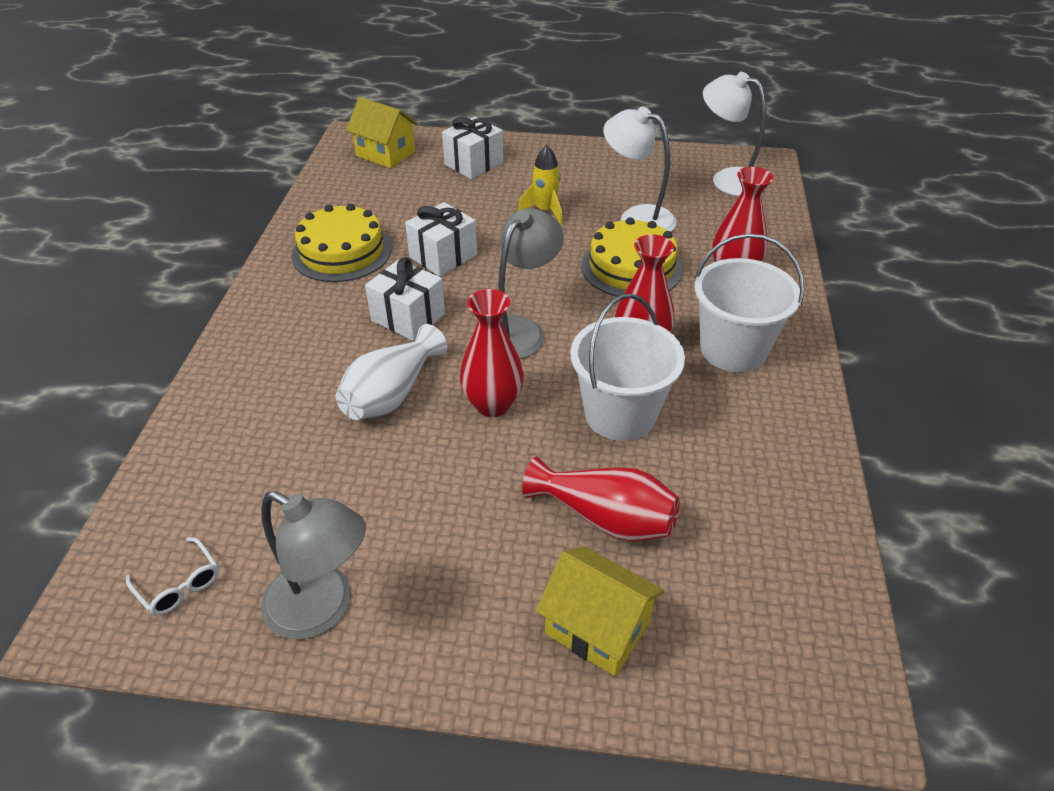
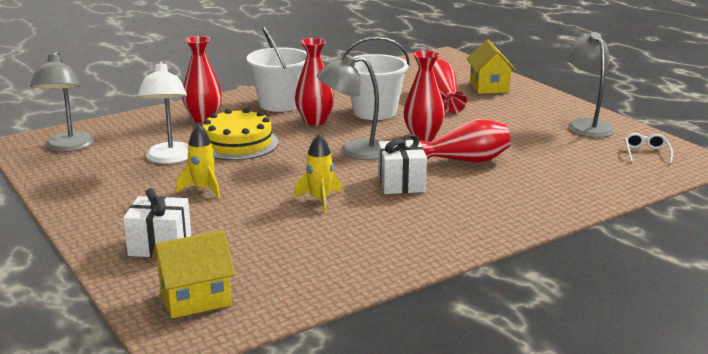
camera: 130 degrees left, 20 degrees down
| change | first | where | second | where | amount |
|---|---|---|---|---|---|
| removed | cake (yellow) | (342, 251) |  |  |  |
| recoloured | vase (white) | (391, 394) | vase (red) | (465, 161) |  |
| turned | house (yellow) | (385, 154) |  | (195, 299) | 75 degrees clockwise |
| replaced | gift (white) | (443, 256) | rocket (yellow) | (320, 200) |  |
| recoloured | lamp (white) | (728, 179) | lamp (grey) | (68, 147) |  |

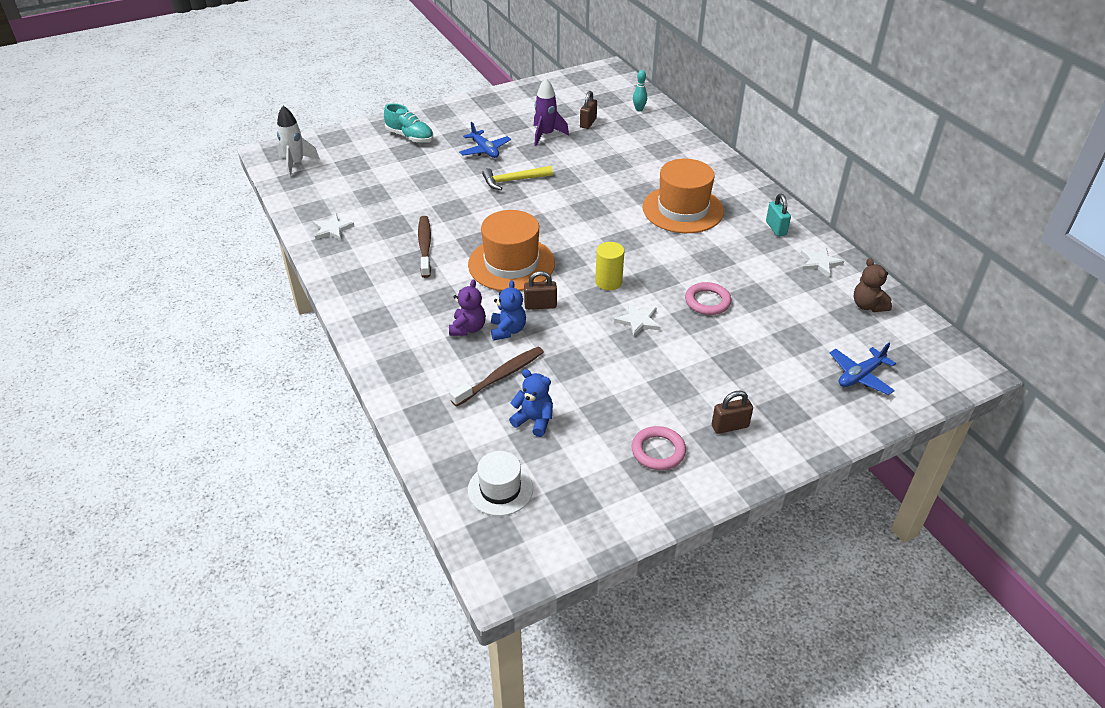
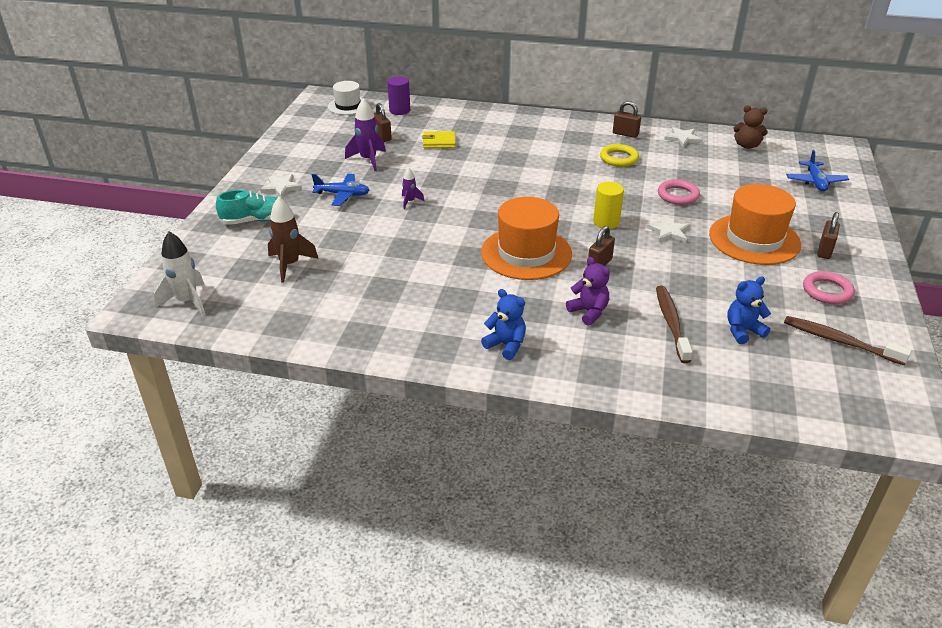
camera: 50 degrees left, 5 degrees down
| change | first | where | second | where | amount |
|---|---|---|---|---|---|
| moved | star (white) | (332, 229) |  | (281, 187) |  |
| moved | toothbrush (brown) | (425, 246) |  | (840, 341) |  |
| moved | hat (white) | (500, 489) |  | (348, 106) |  |
| replaced | hammer (yellow) | (514, 180) | rocket (purple) | (410, 201) |  |
| moved | teddy bear (blue) | (508, 330) |  | (506, 345) |  |
| replaced | bowling pin (turquoise) | (639, 109) | cylinder (purple) | (399, 110) |  |
| moved | hat (orange) | (683, 209) |  | (754, 239) |  |
| recoloured | padlock (turquoise) | (776, 228) | padlock (brown) | (625, 134) |  |
| added |  |  | rocket (brown) | (290, 265) |  |
| added |  |  | wallet (yellow) | (439, 142) |  |
| added |  |  | ring (yellow) | (619, 158) |  |

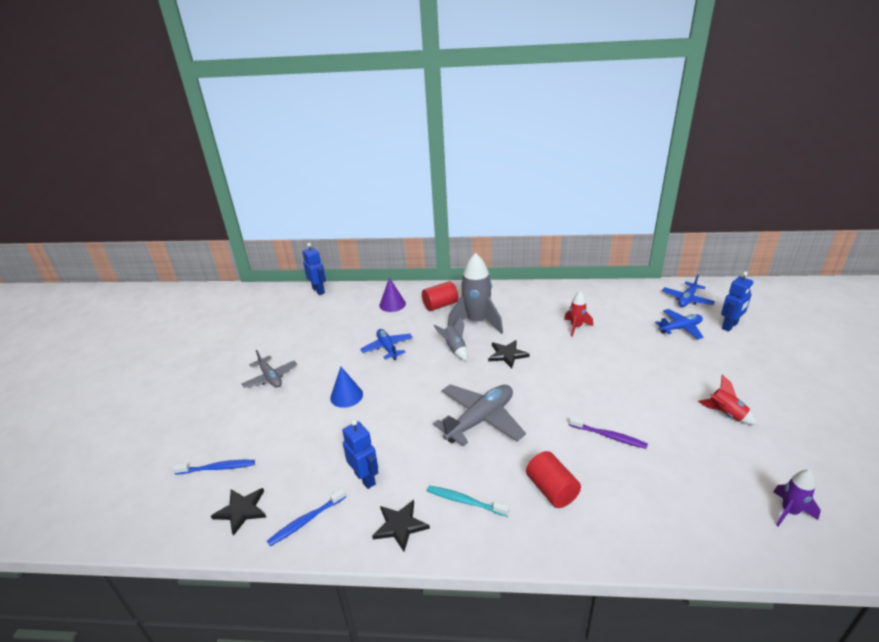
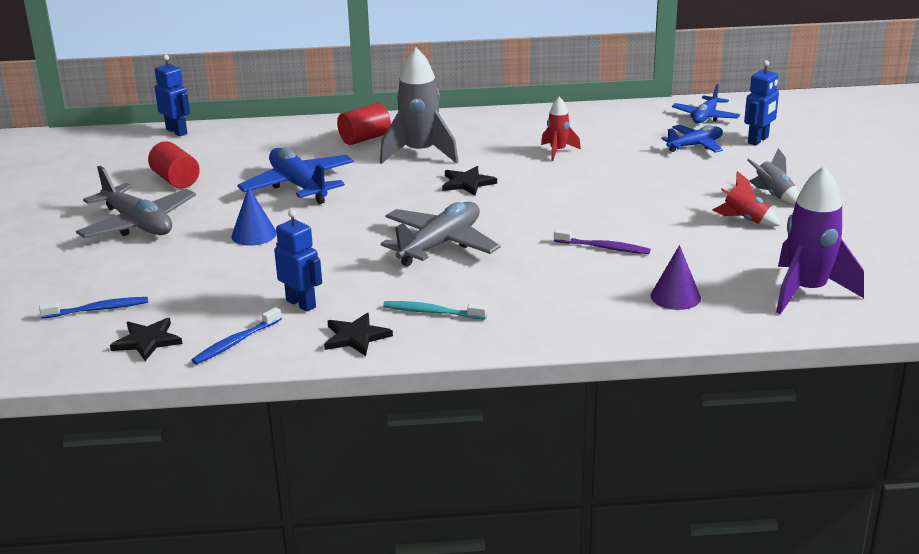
camera: 10 degrees left, 5 degrees down
| change | first | where | second | where | amount |
|---|---|---|---|---|---|
| resized | plane (grey) | (270, 377) |  | (138, 224) | x1.62 |
| resized | plane (blue) | (387, 348) |  | (298, 186) | x1.62 |
| moved | cone (purple) | (392, 304) |  | (675, 296) |  |
| moved | rocket (grey) | (454, 349) |  | (773, 195) |  |
| moved | cylinder (red) | (551, 490) |  | (176, 180) |  |
| resized | rocket (purple) | (789, 512) |  | (807, 291) | x1.89 |

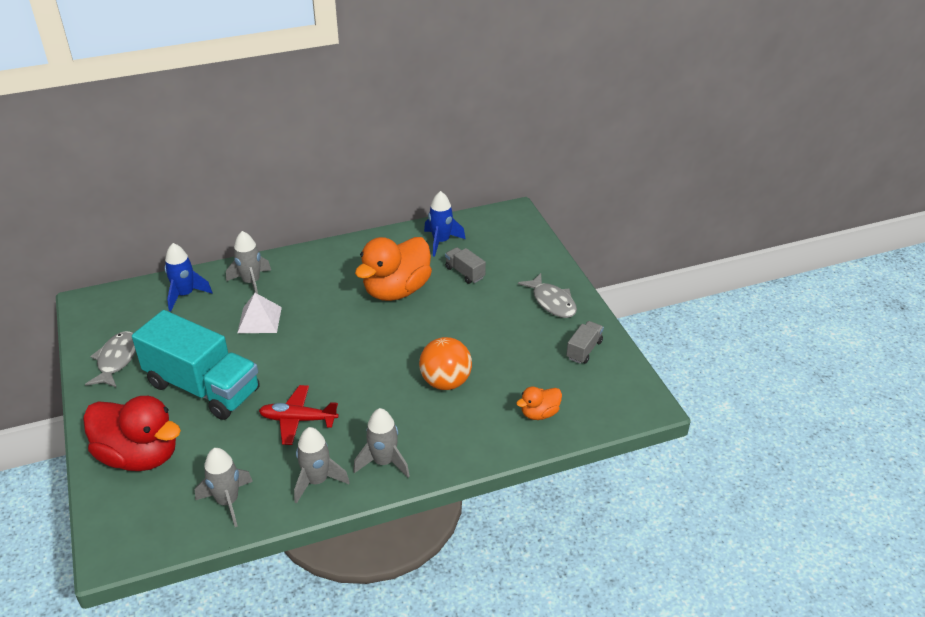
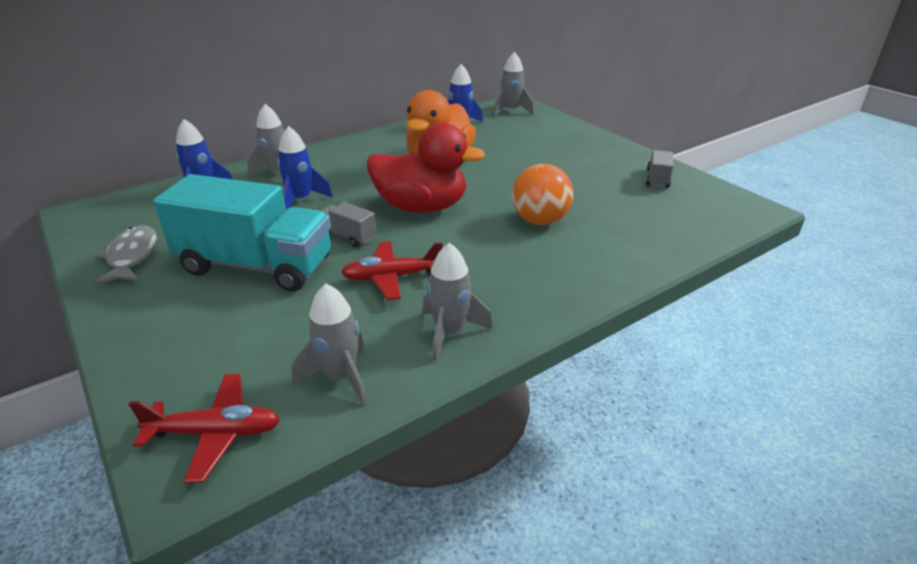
camera: 15 degrees left, 5 degrees down
| change | first | where | second | where | amount |
|---|---|---|---|---|---|
| moved | duck (red) | (139, 456) |  | (421, 207) |  |
| replaced | pyramid (white) | (259, 320) | rocket (blue) | (301, 200) |  |
| moved | rocket (grey) | (383, 462) |  | (511, 111) |  |
| moved | truck (grey) | (465, 273) |  | (348, 236) |  |
| removed | duck (orange) | (539, 413) |  |  |  |
| removed | fish (grey) | (552, 302) |  |  |  |
| added |  |  | plane (red) | (215, 433) |  |

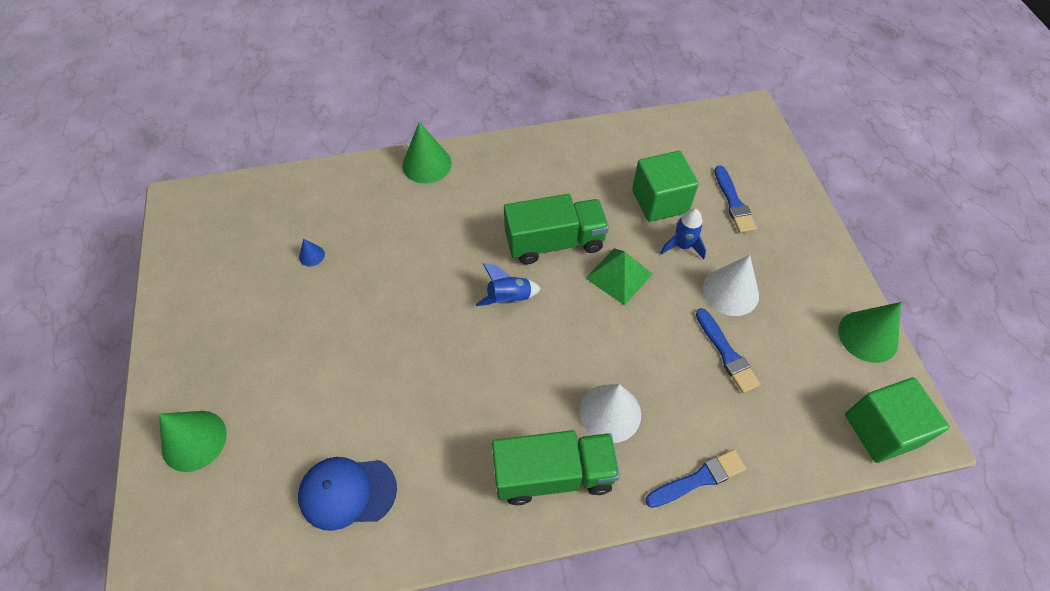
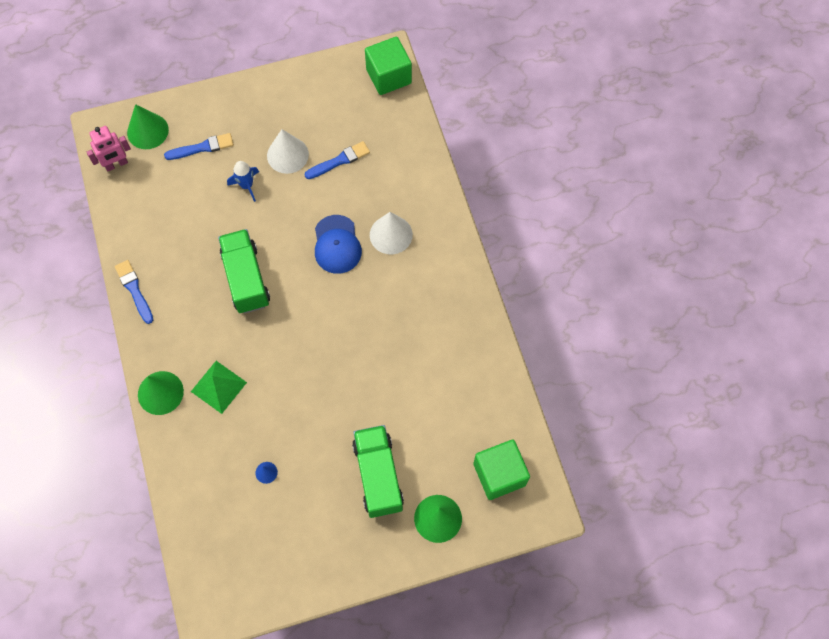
camera: 95 degrees left, 10 degrees up
| change | first | where | second | where | amount |
|---|---|---|---|---|---|
| moved | cap (blue) | (347, 492) |  | (337, 244) |  |
| removed | rocket (blue) | (509, 298) |  |  |  |
| moved | truck (green) | (553, 474) |  | (378, 475) |  |
| moved | pyramid (green) | (619, 276) |  | (218, 387) |  |
| moved | cube (green) | (660, 201) |  | (499, 474) |  |
| moved | brush (blue) | (698, 479) |  | (134, 290) |  |
| moved | cone (green) | (868, 336) |  | (147, 131) |  |
| added |  |  | robot (pink) | (116, 164) |  |

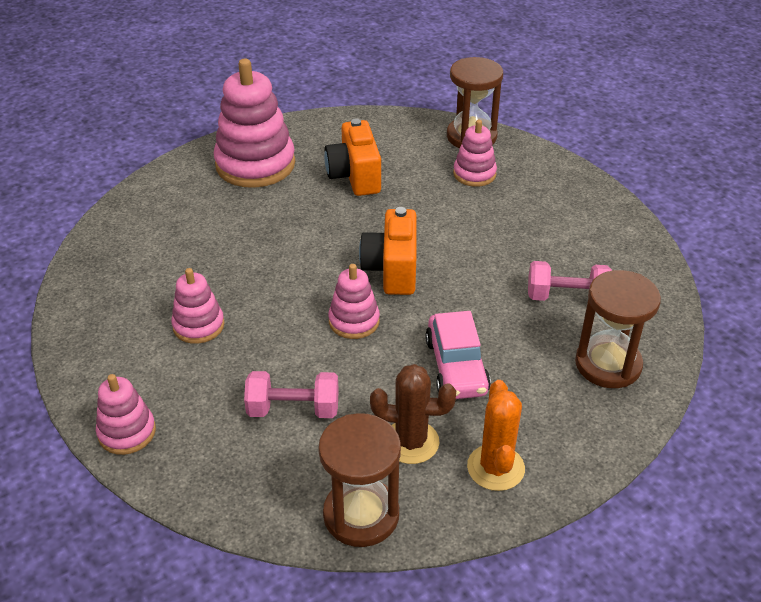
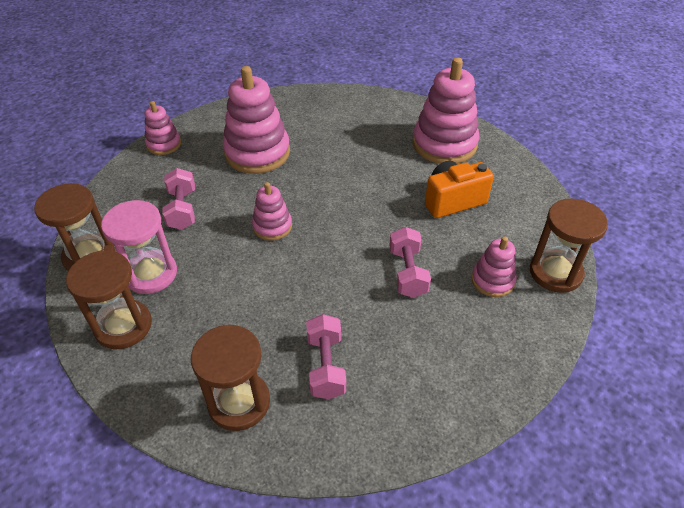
camera: 80 degrees right, 5 degrees up
| change | first | where | second | where | amount |
|---|---|---|---|---|---|
| resized | stacking toy (pink) | (198, 325) |  | (257, 153) | x1.88 |
| removed | camera (orange) | (392, 270) |  |  |  |
| replaced | cactus (brown) | (411, 442) | hourglass (pink) | (151, 274) |  |
| removed | car (pink) | (456, 366) |  |  |  |
| replaced | cactus (orange) | (495, 468) | hourglass (brown) | (123, 326) |  |
| added |  |  | dumbbell (pink) | (407, 272) |  |

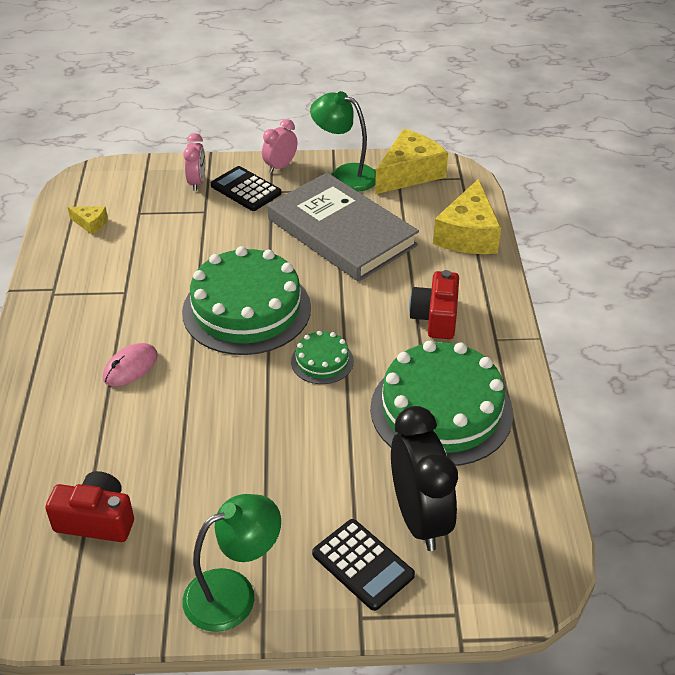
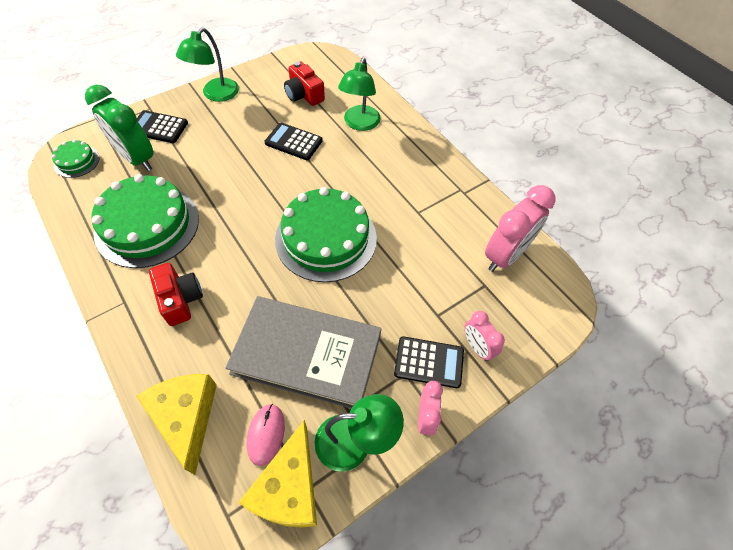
camera: 145 degrees right, 15 degrees up
| change | first | where | second | where | amount |
|---|---|---|---|---|---|
| turned | camera (red) | (96, 520) |  | (304, 95) | 75 degrees clockwise |
| replaced | cheese (yellow) | (91, 224) | clock (pink) | (505, 255) |  |
| moved | mouse (pink) | (130, 367) |  | (266, 434) |  |
| moved | cake (green) | (322, 361) |  | (76, 161) |  |
| recoloured | clock (black) | (419, 518) | clock (green) | (137, 158) |  |
| added |  |  | calculator (black) | (293, 142) |  |
| added |  |  | lamp (green) | (359, 124) |  |

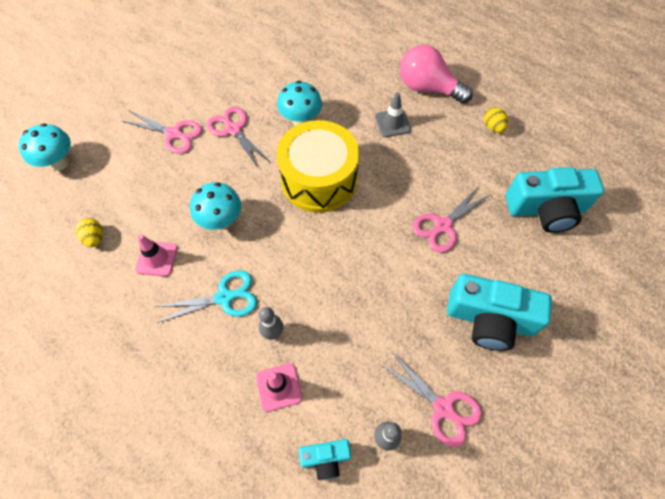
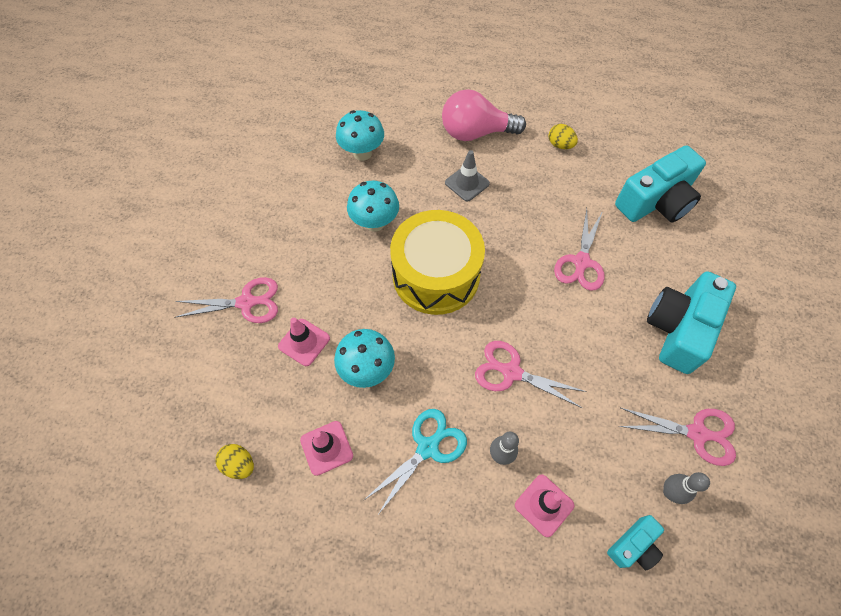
camera: 30 degrees left, 0 degrees up
| change | first | where | second | where | amount |
|---|---|---|---|---|---|
| moved | mushroom (turquoise) | (59, 163) |  | (362, 153) |  |
| moved | scissors (pink) | (233, 129) |  | (510, 372) |  |
| turned | camera (turquoise) | (489, 319) |  | (679, 329) | 135 degrees clockwise |
| added |  |  | traffic cone (pink) | (304, 342) |  |

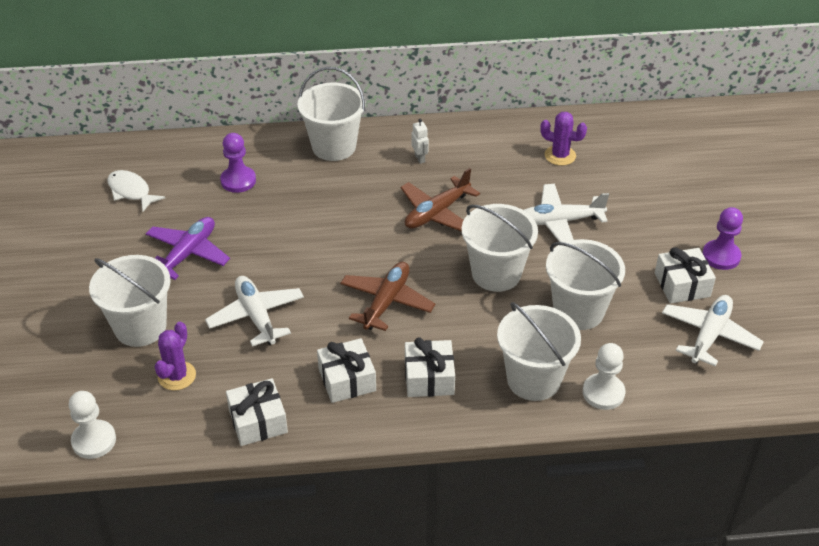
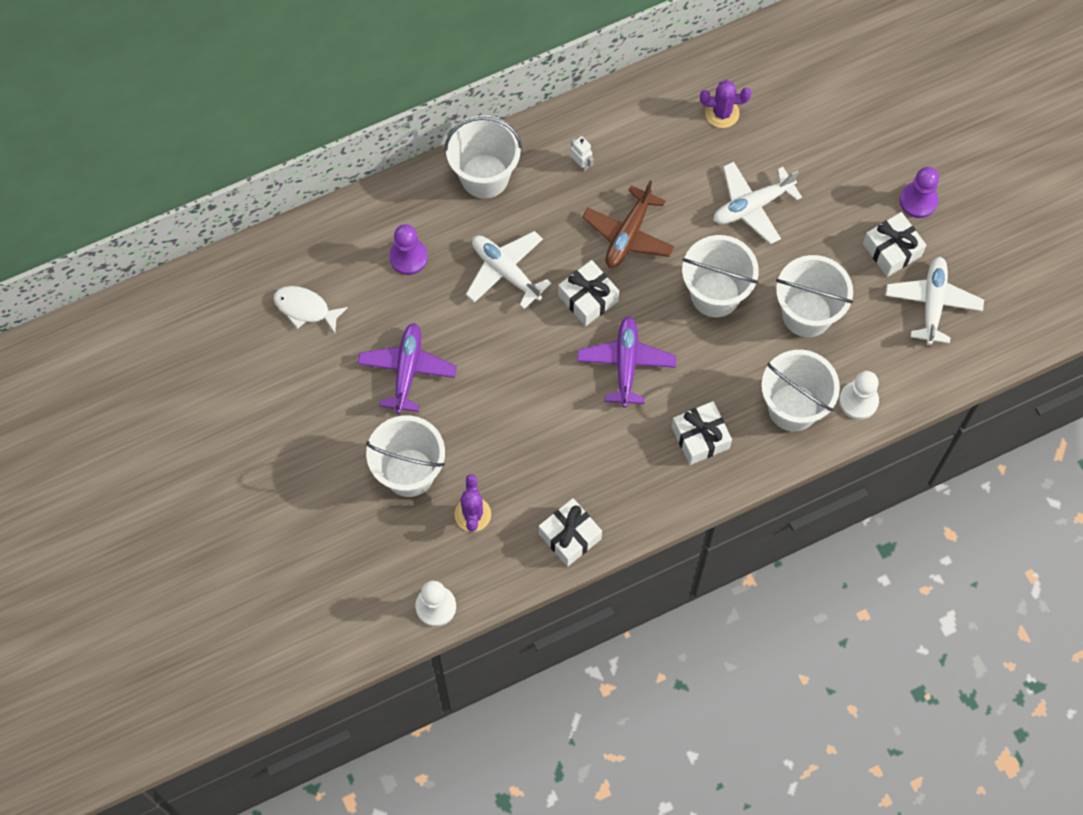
camera: 20 degrees left, 25 degrees up
| change | first | where | second | where | amount |
|---|---|---|---|---|---|
| moved | plane (white) | (256, 316) |  | (505, 271) |  |
| moved | gift (white) | (347, 380) |  | (588, 298) |  |
| recoloured | plane (brown) | (386, 302) | plane (purple) | (626, 364) |  |

